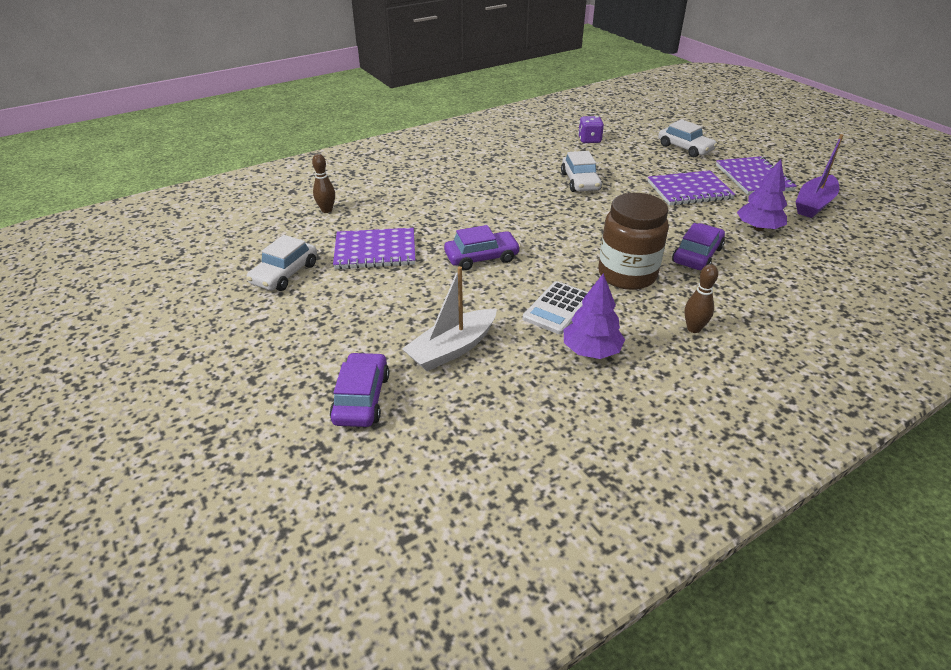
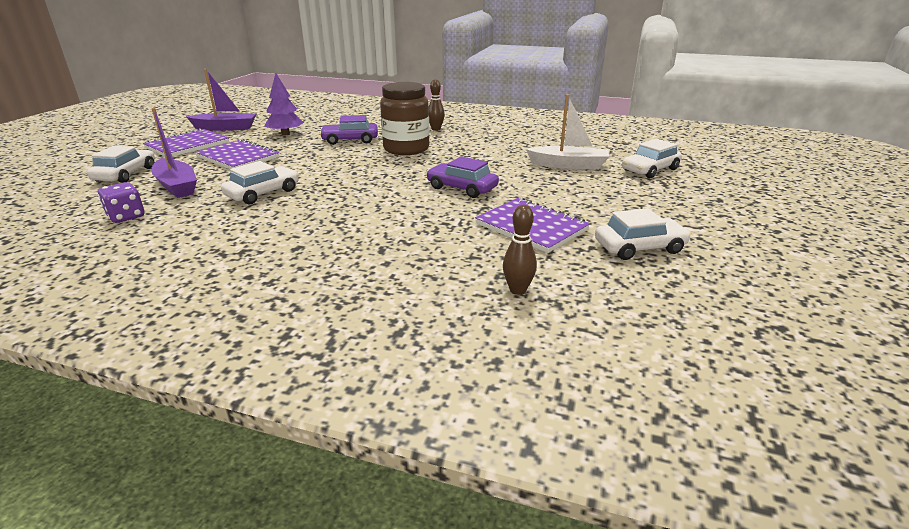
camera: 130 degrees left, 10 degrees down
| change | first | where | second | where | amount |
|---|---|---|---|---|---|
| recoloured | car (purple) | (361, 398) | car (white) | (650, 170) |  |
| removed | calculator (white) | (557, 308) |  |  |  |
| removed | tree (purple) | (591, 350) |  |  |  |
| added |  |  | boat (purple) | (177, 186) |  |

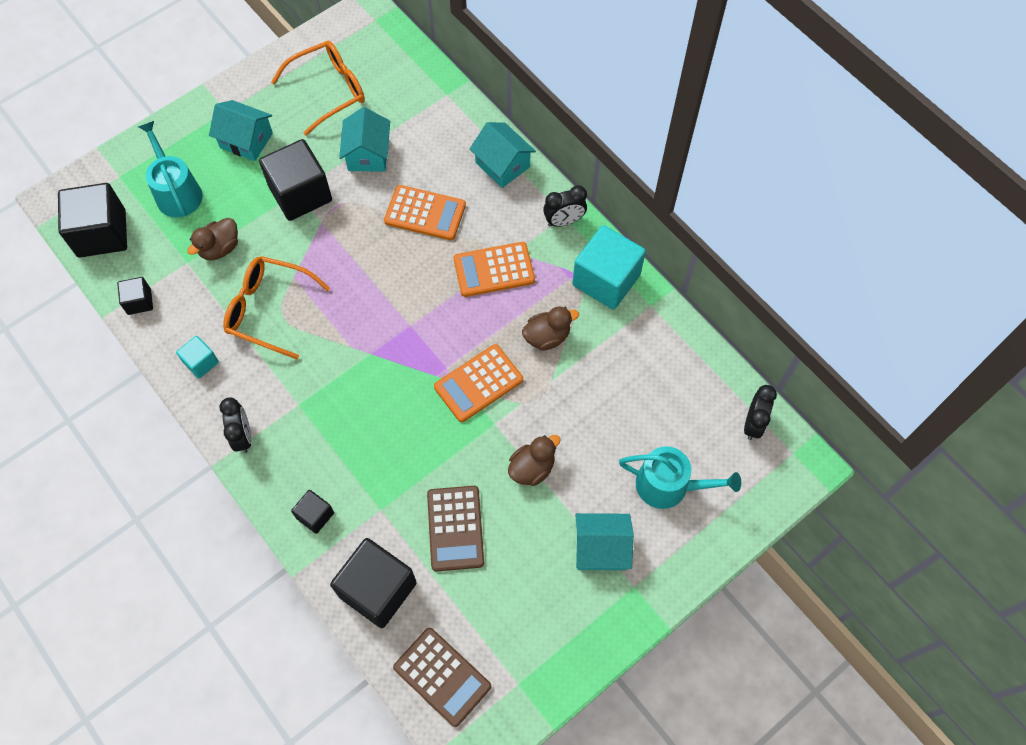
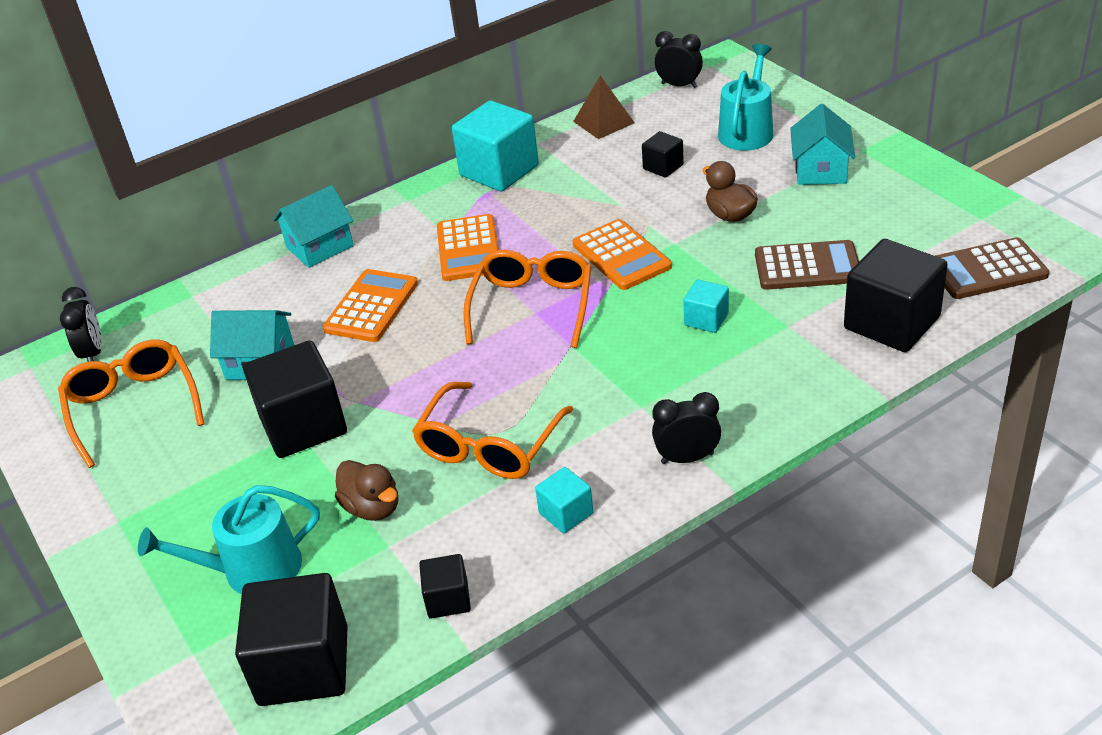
camera: 80 degrees left, 25 degrees down
| change | first | where | second | where | amount |
|---|---|---|---|---|---|
| removed | house (turquoise) | (246, 140) |  |  |  |
| moved | cube (black) | (315, 515) |  | (663, 167) |  |
| turned | calculator (brown) | (442, 677) |  | (987, 270) | 150 degrees counterclockwise |
| removed | duck (brown) | (547, 336) |  |  |  |
| moved | clock (black) | (564, 221) |  | (93, 353) |  |
| added |  |  | glasses (orange) | (532, 307) |  |
| added |  |  | pyramid (brown) | (604, 122) |  |
| added |  |  | cube (turquoise) | (706, 319) |  |

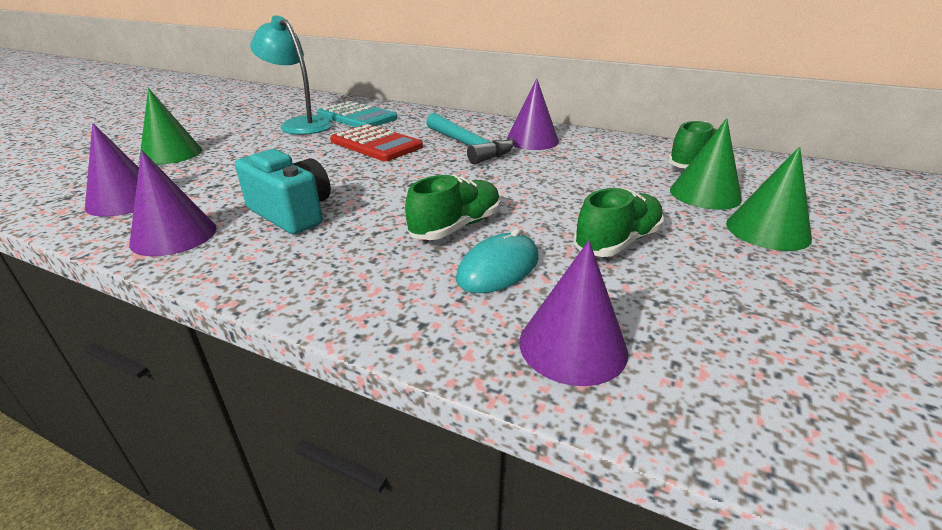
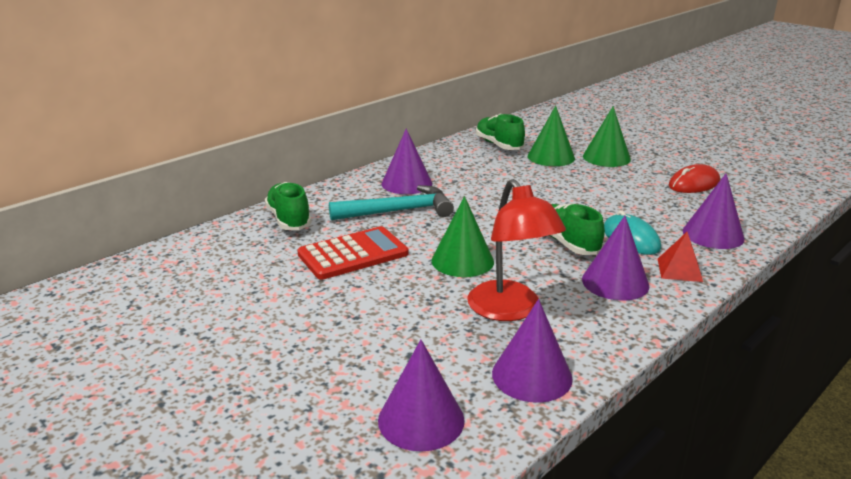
camera: 70 degrees left, 5 degrees down
| change | first | where | second | where | amount |
|---|---|---|---|---|---|
| moved | cone (green) | (171, 154) |  | (462, 261) |  |
| replaced | camera (turquoise) | (292, 213) | lamp (red) | (510, 310) |  |
| removed | lamp (turquoise) | (300, 124) |  |  |  |
| removed | calculator (turquoise) | (357, 117) |  |  |  |
| moved | shoe (green) | (617, 242) |  | (289, 219) |  |
| added |  |  | cone (purple) | (615, 282) |  |
| added |  |  | pyramid (red) | (679, 270) |  |
| added |  |  | mouse (red) | (694, 184) |  |

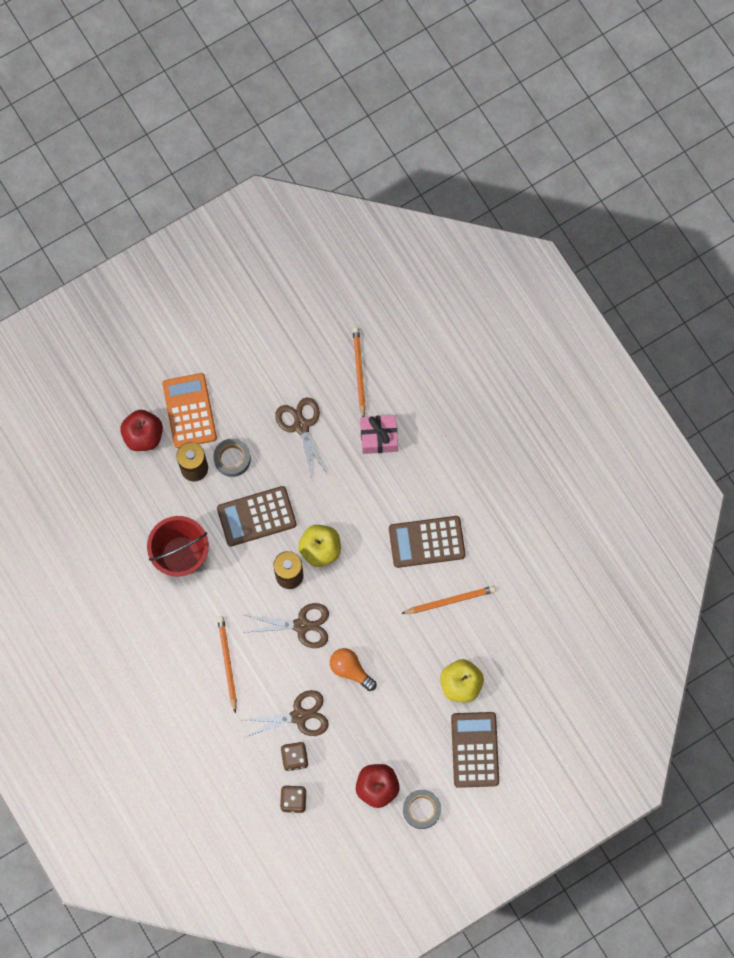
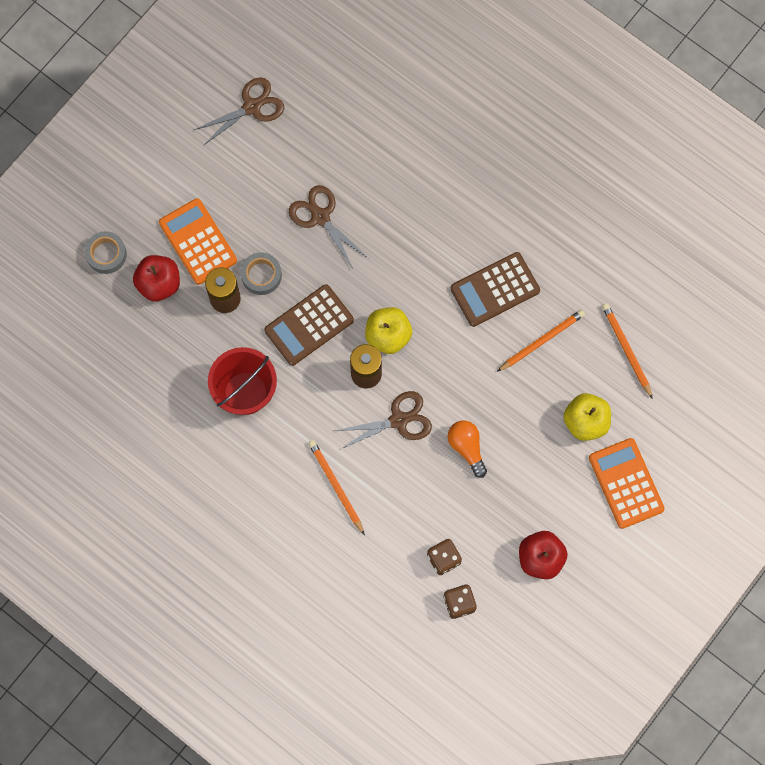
camera: 20 degrees left, 0 degrees up
| change | first | where | second | where | amount |
|---|---|---|---|---|---|
| moved | scissors (brown) | (299, 716) |  | (252, 107) |  |
| turned | light bulb (orange) | (350, 670) |  | (467, 448) | 45 degrees clockwise |
| moved | pencil (orange) | (359, 372) |  | (626, 350) |  |
| removed | gift (pink) | (378, 437) |  |  |  |
| moved | tape (grey) | (421, 809) |  | (106, 254) |  |
| recoloured | calculator (brown) | (475, 749) | calculator (orange) | (626, 483) |  |

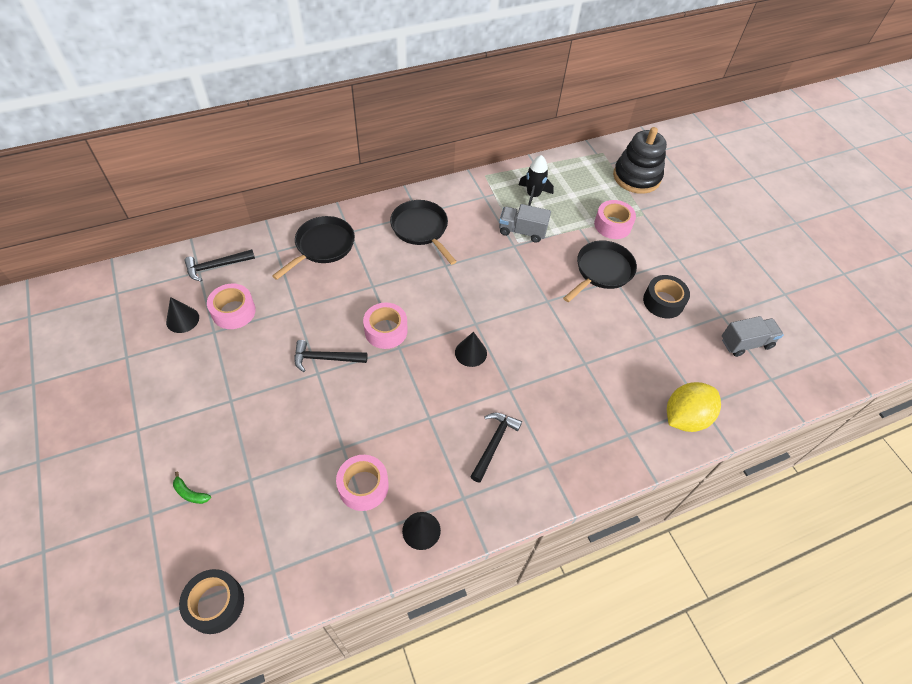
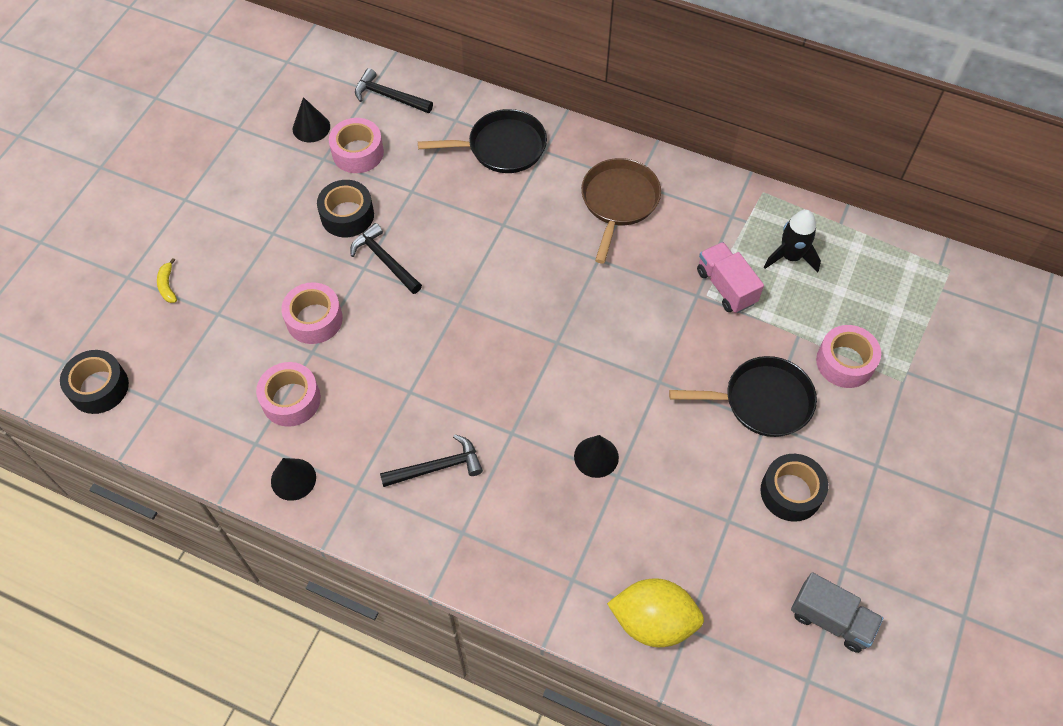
camera: 50 degrees right, 5 degrees up
| change | first | where | second | where | amount |
|---|---|---|---|---|---|
| recoloured | banana (green) | (190, 493) | banana (yellow) | (167, 285) |  |
| moved | tape (pink) | (386, 331) |  | (314, 319) |  |
| recoloured | pan (black) | (421, 229) | pan (brown) | (619, 202) |  |
| moved | cone (black) | (471, 353) |  | (596, 457) |  |
| recoloured | truck (grey) | (522, 231) | truck (pink) | (726, 287) |  |
| removed | stacking toy (black) | (636, 177) |  |  |  |
| added |  |  | tape (black) | (347, 215) |  |

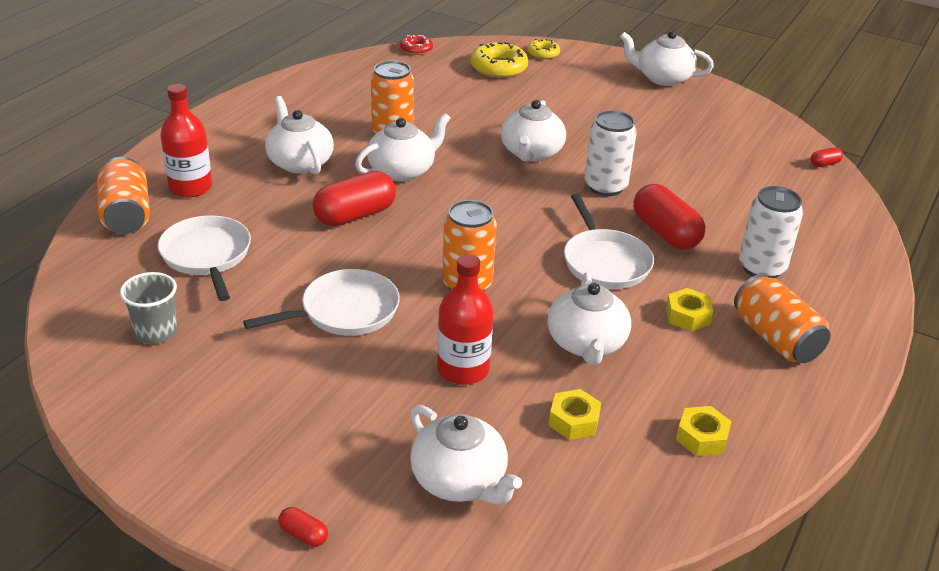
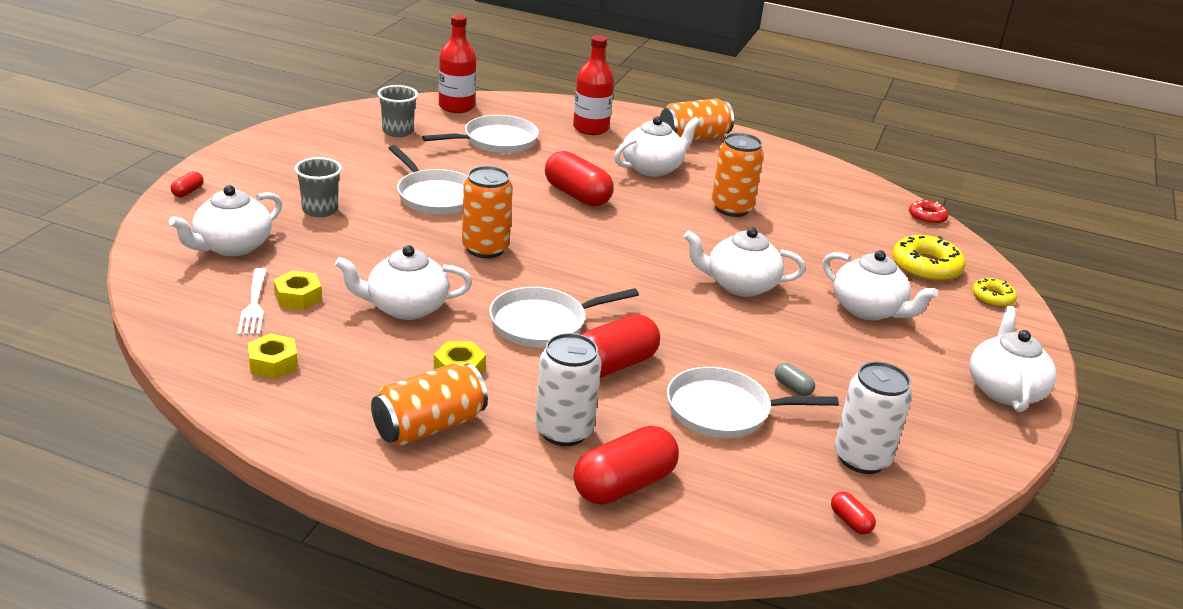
camera: 80 degrees right, 5 degrees down
| change | first | where | second | where | amount |
|---|---|---|---|---|---|
| moved | can (orange) | (126, 215) |  | (694, 138) |  |
| moved | teapot (white) | (402, 170) |  | (868, 310) |  |
| moved | bottle (red) | (463, 369) |  | (456, 107) |  |
| moved | can (white) | (605, 186) |  | (861, 458) |  |
| added |  |  | fork (white) | (254, 304) |  |
| added |  |  | cup (grey) | (320, 210) |  |
| added |  |  | capsule (red) | (624, 485) |  |
| added |  |  | pan (white) | (723, 410) |  |
| added |  |  | capsule (grey) | (792, 387) |  |

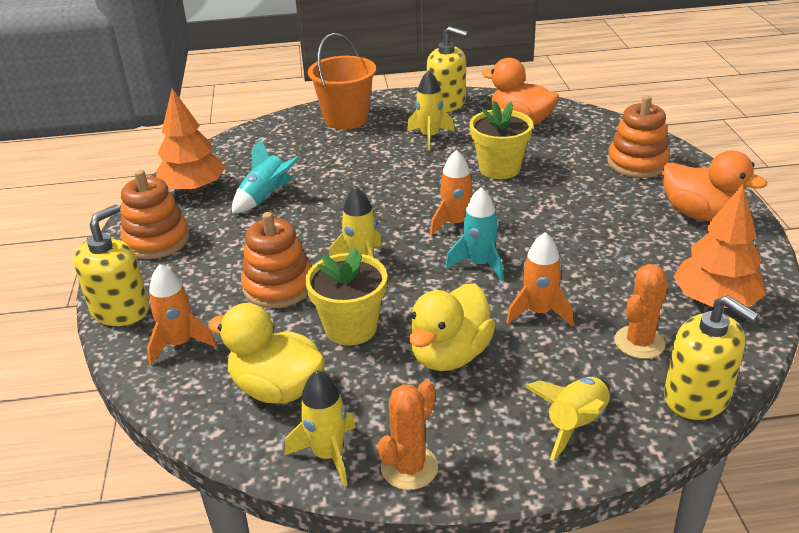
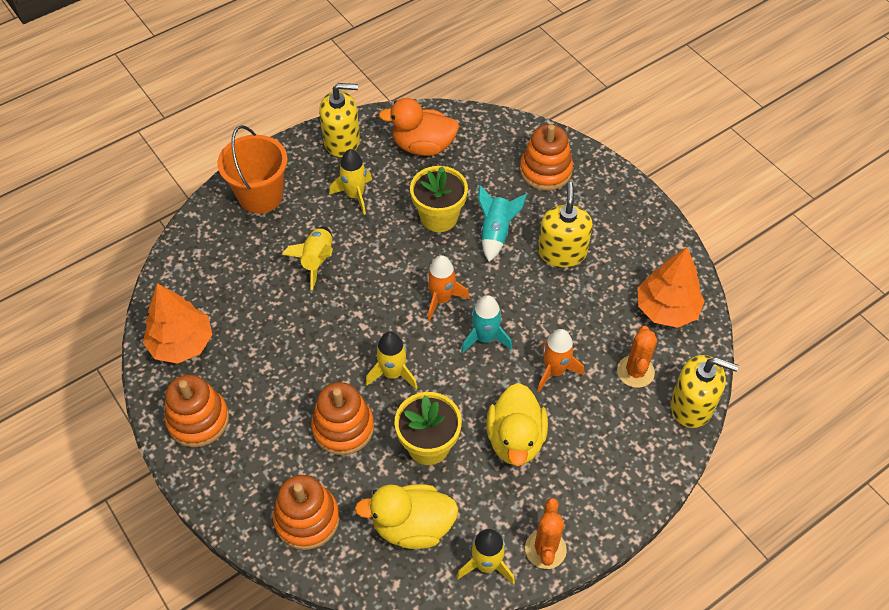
camera: 30 degrees left, 20 degrees up
| change | first | where | second | where | amount |
|---|---|---|---|---|---|
| moved | soap dispenser (yellow) | (120, 310) |  | (562, 252) |  |
| replaced | rocket (orange) | (180, 343) | stacking toy (orange) | (307, 519) |  |
| moved | rocket (turquoise) | (266, 197) |  | (496, 233) |  |
| moved | rocket (yellow) | (575, 424) |  | (317, 260) |  |
| removed | duck (orange) | (700, 214) |  |  |  |

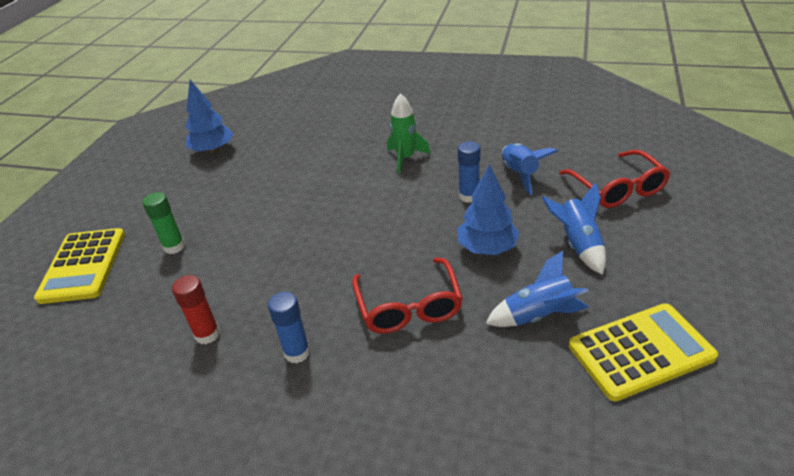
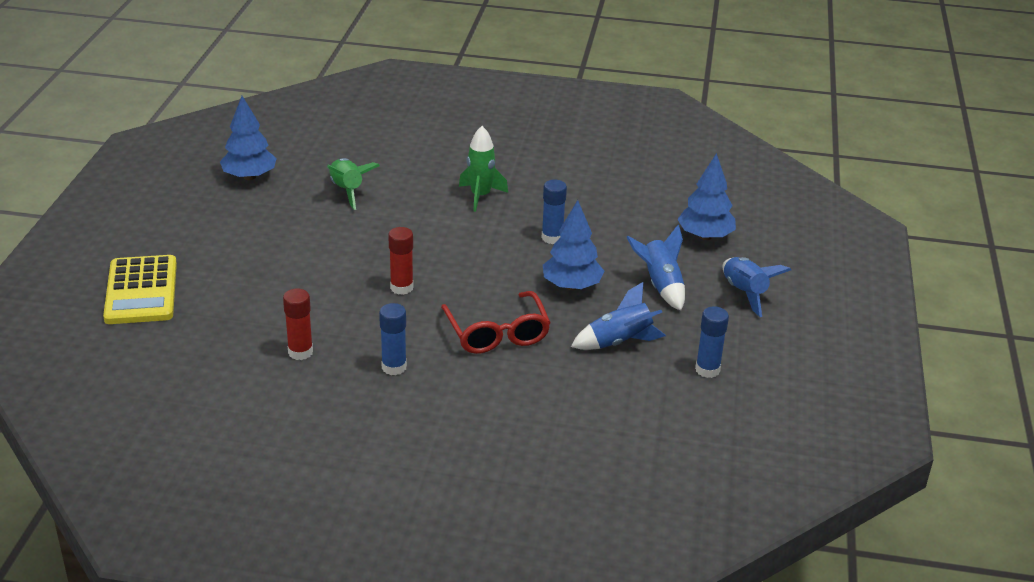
camera: 10 degrees left, 5 degrees down
| change | first | where | second | where | amount |
|---|---|---|---|---|---|
| removed | glue stick (green) | (174, 247) |  |  |  |
| moved | rocket (blue) | (520, 174) |  | (745, 293) |  |
| replaced | glasses (red) | (617, 188) | tree (blue) | (705, 236) |  |
| replaced | calculator (yellow) | (640, 351) | glue stick (blue) | (707, 370) |  |
| added |  |  | rocket (green) | (347, 191) |  |
| added |  |  | glue stick (red) | (401, 288) |  |

